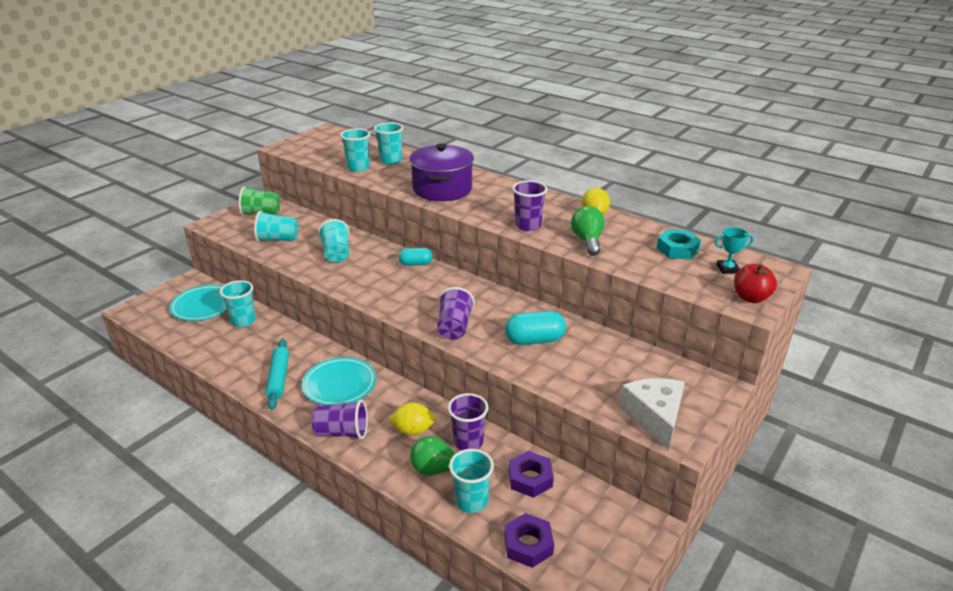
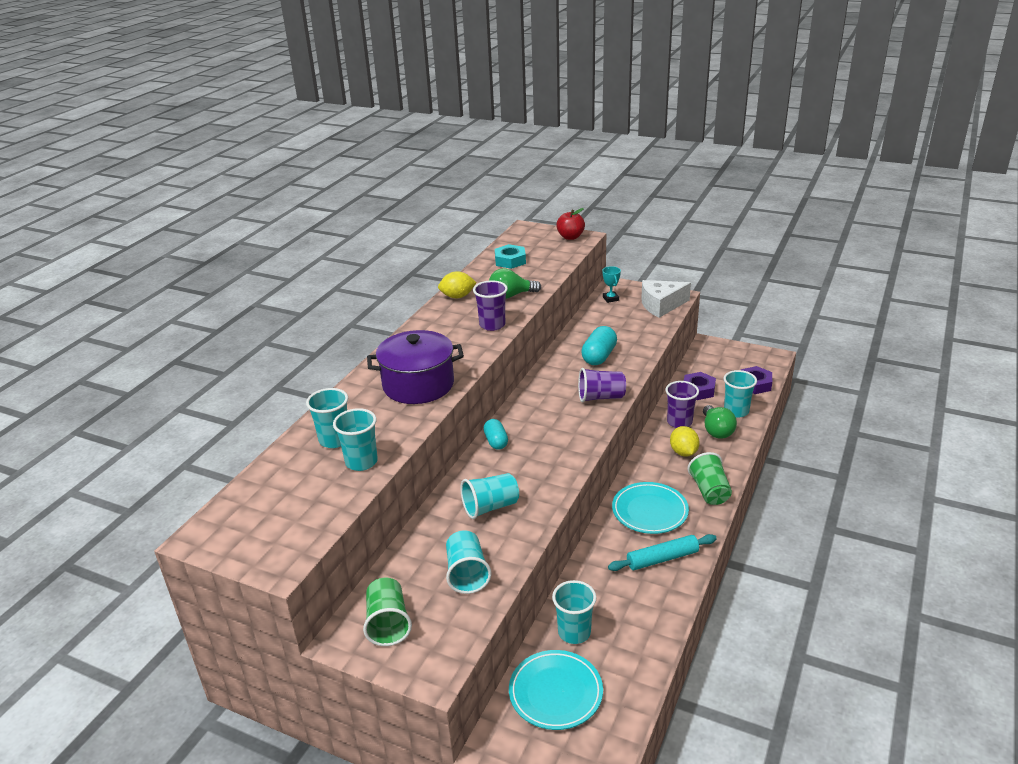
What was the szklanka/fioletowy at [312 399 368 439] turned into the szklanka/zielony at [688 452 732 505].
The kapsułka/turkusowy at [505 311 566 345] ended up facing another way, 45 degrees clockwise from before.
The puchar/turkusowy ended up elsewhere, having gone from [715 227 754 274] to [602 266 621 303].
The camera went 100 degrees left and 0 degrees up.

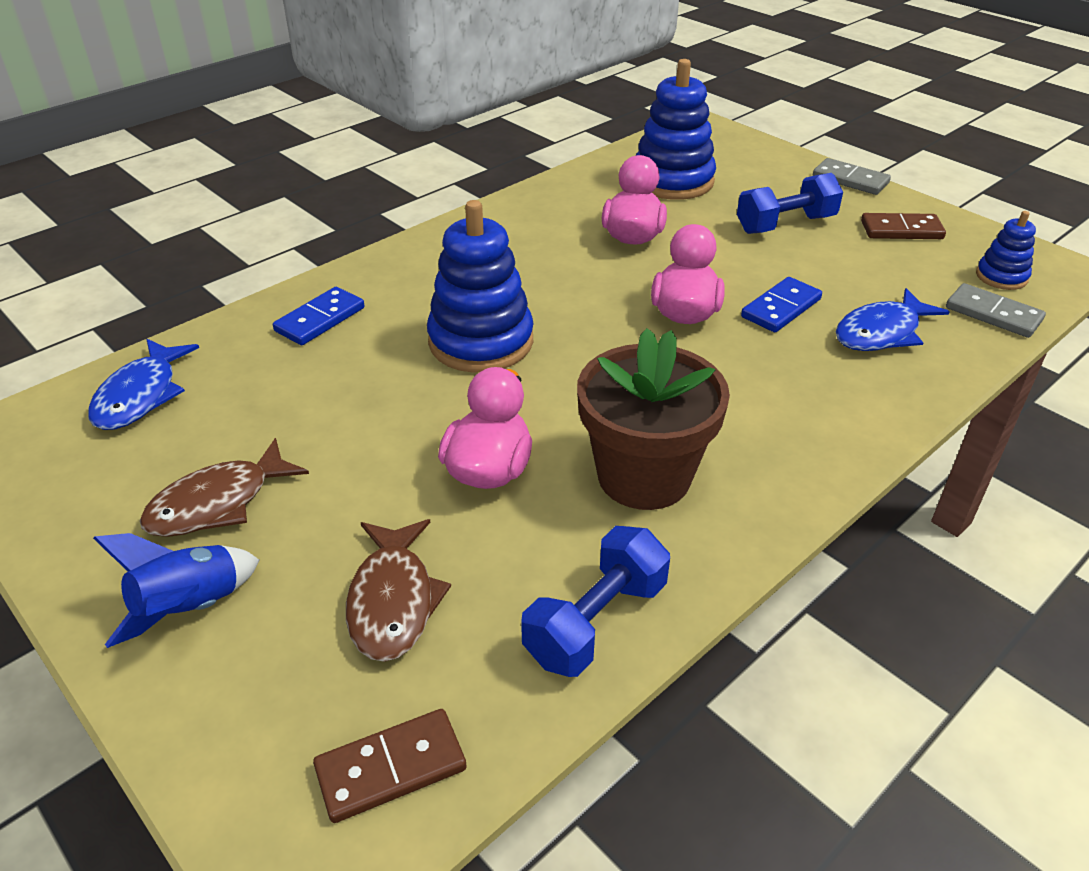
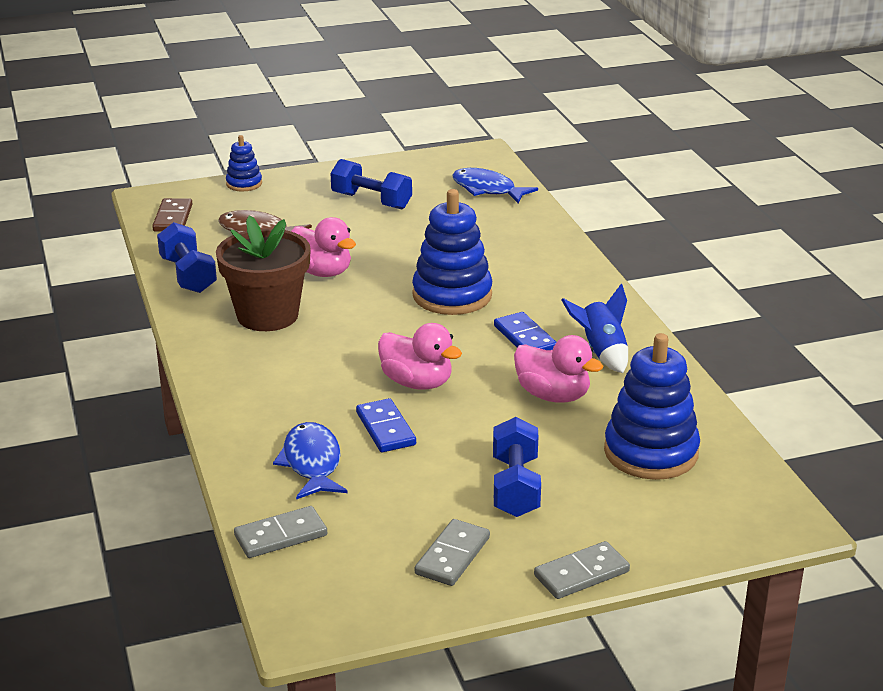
The rakieta/niebieski ended up elsewhere, having gone from [93 533 259 648] to [562 284 628 373].
Where the ryba/brązowy stood at [140 438 309 537], the hantel/niebieski came to stand at [331 159 412 210].
The kostka domina/niebieski ended up elsewhere, having gone from [273 287 365 345] to [494 312 557 350].
What was the kostka domina/brązowy at [861 213 946 239] turned into the kostka domina/szary at [415 519 490 586].
The zabawka nakładanka/niebieski ended up elsewhere, having gone from [976 211 1036 290] to [226 135 262 192].
The camera went 115 degrees right and 10 degrees down.

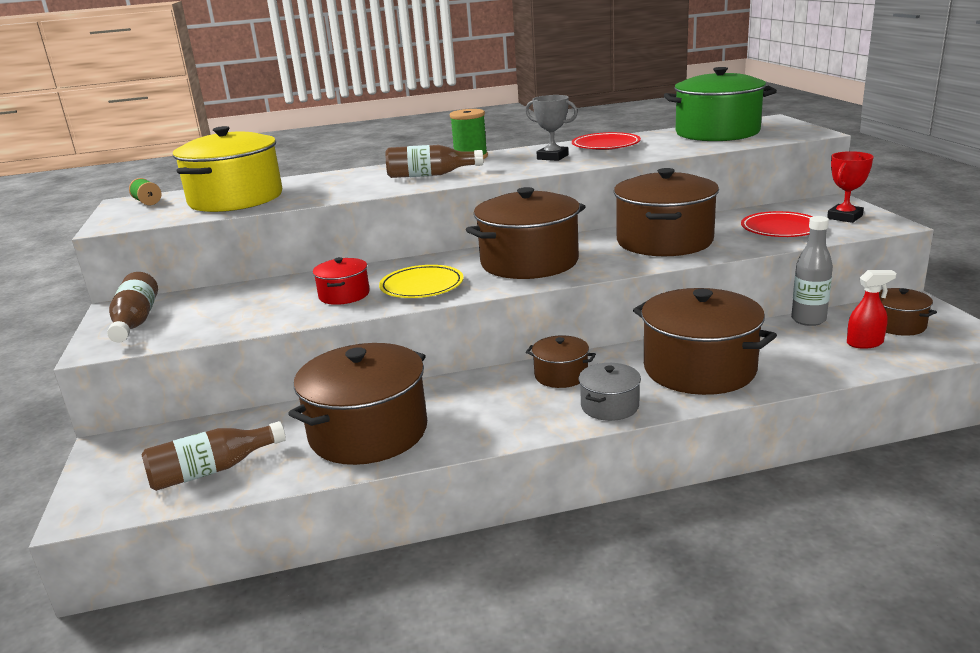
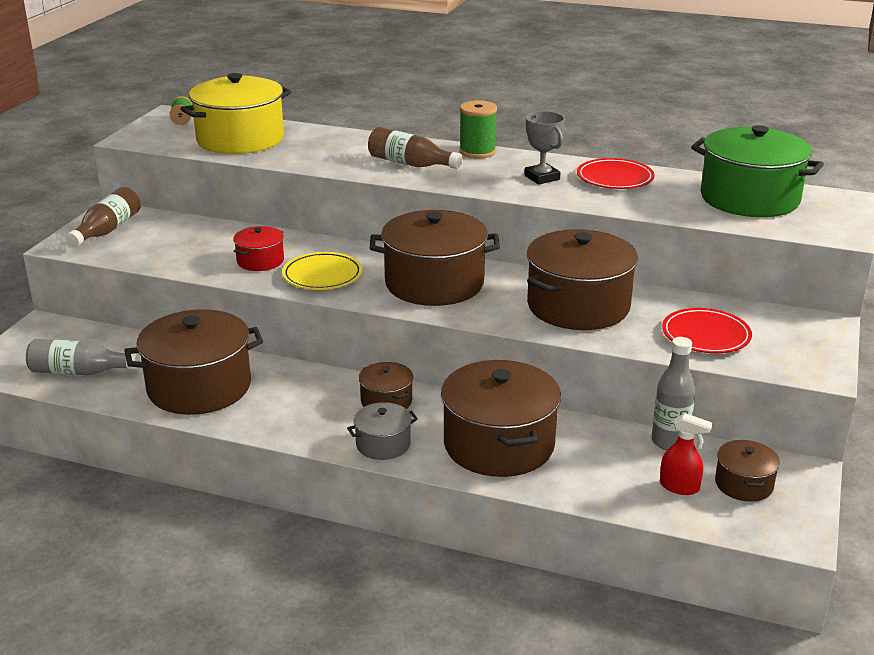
What was the butelka/brązowy at [141 421 286 491] turned into the butelka/szary at [26 339 140 375].
The second view lost the puchar/czerwony at [827 151 873 223].
The camera went 30 degrees right and 5 degrees up.

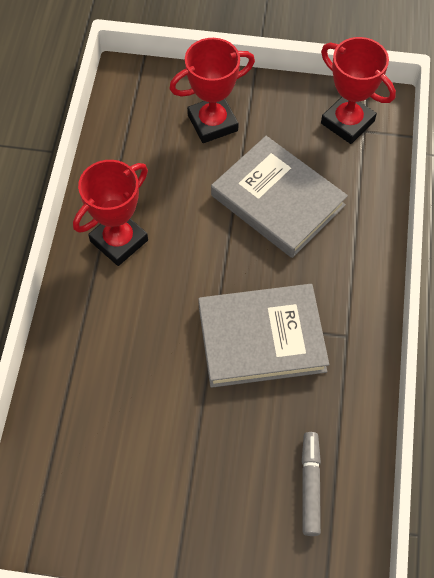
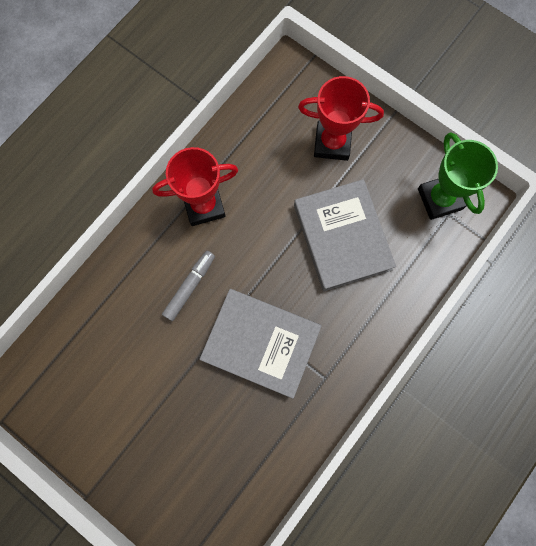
The flamaster/szary ended up elsewhere, having gone from [302 432 321 536] to [162 251 215 321].
What was the puchar/czerwony at [321 37 396 144] turned into the puchar/zielony at [418 132 498 220].
The camera went 30 degrees right and 15 degrees up.

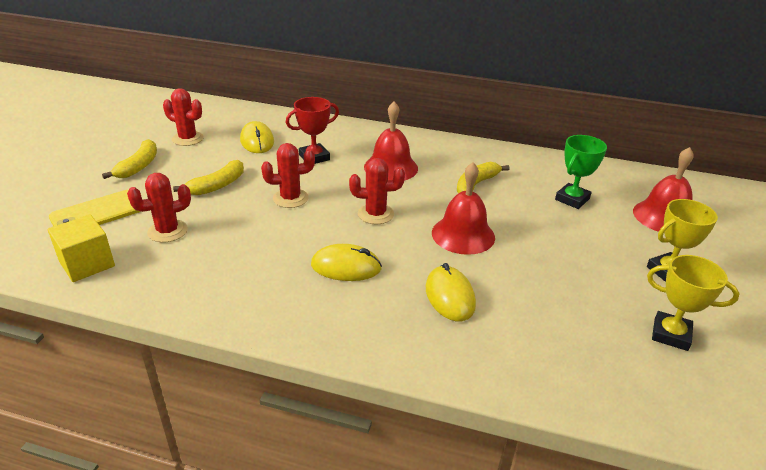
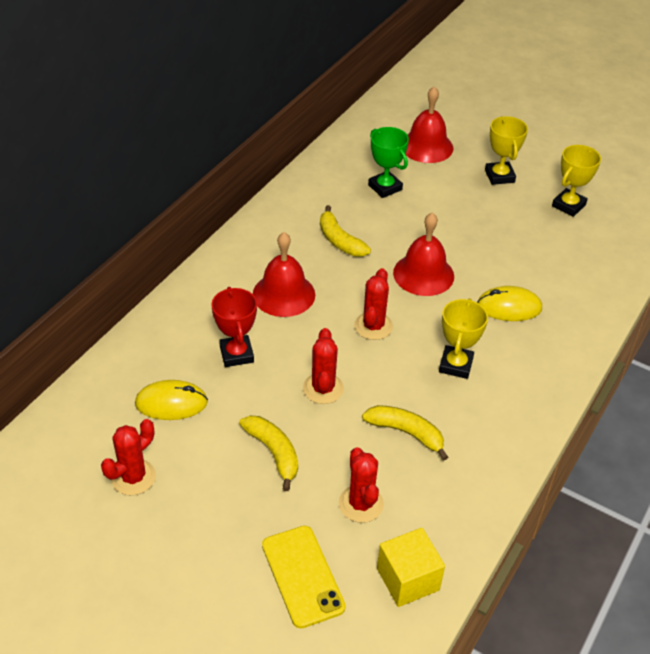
The banan/żółty ended up elsewhere, having gone from [102 139 157 179] to [362 405 448 461].
Where the myszka/żółty stood at [311 244 382 281], the puchar/żółty came to stand at [439 298 488 379].
The camera went 75 degrees left and 10 degrees up.

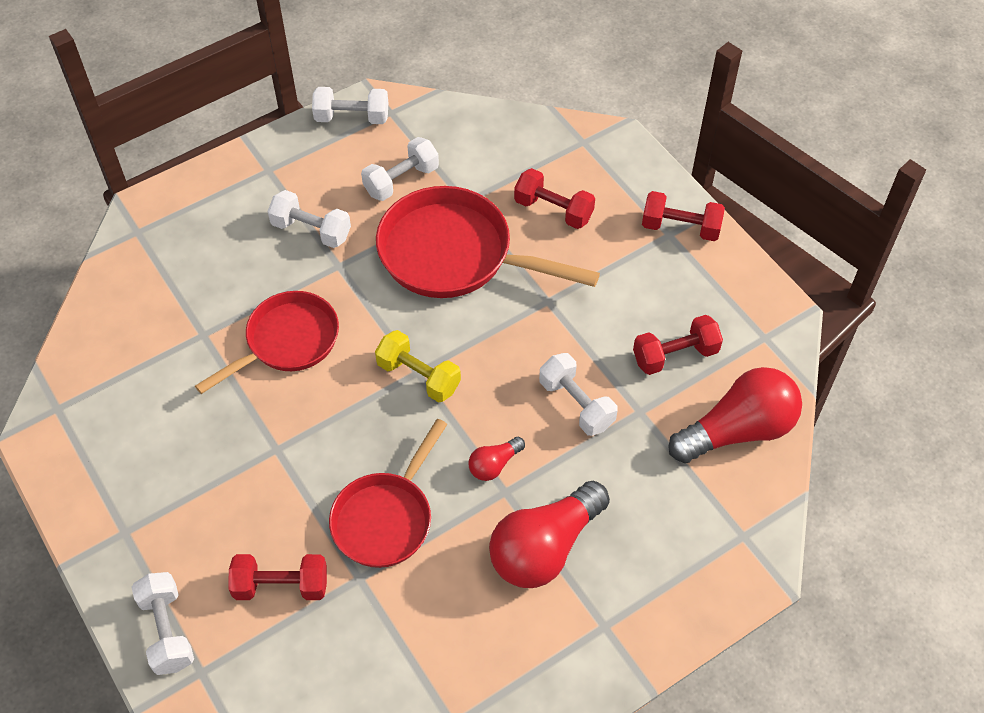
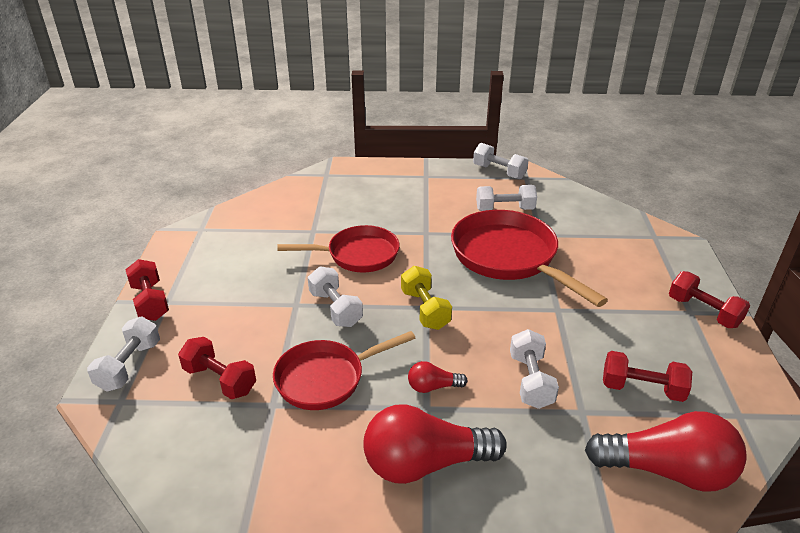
The hantel/biały ended up elsewhere, having gone from [268 190 351 248] to [308 266 363 327].
The hantel/czerwony ended up elsewhere, having gone from [514 168 595 229] to [125 259 169 321].
The camera went 35 degrees right and 20 degrees down.

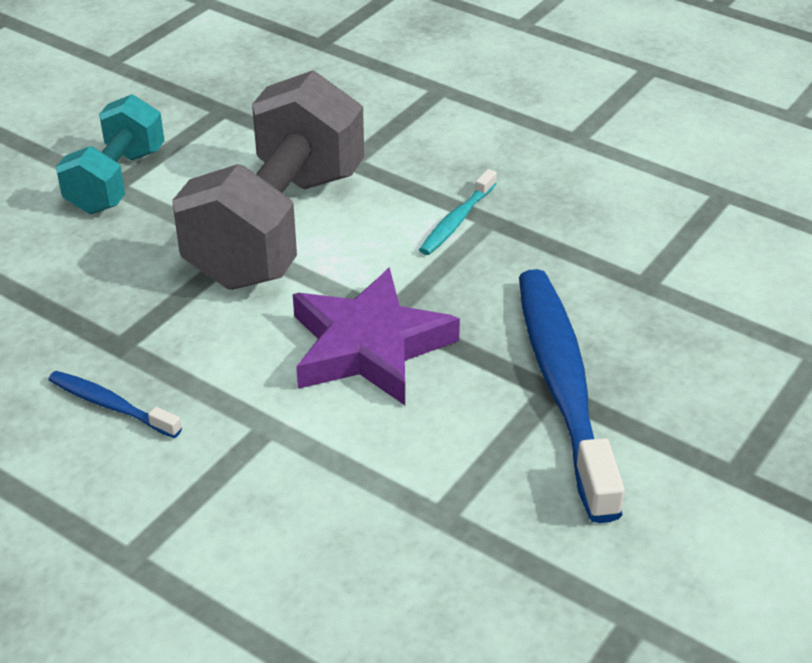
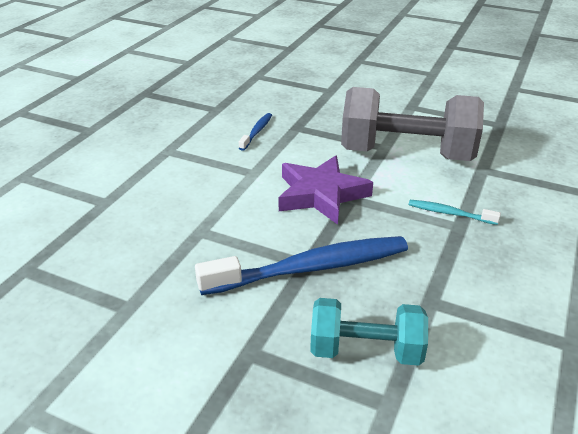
The hantel/turkusowy ended up elsewhere, having gone from [56 94 165 214] to [310 298 428 366].
The camera went 80 degrees right and 5 degrees down.

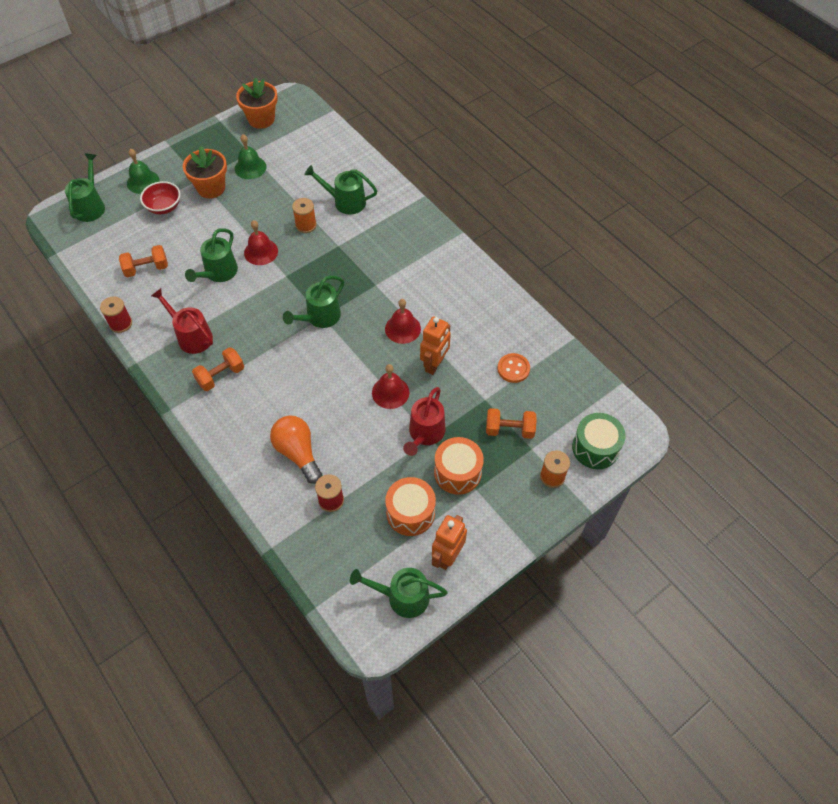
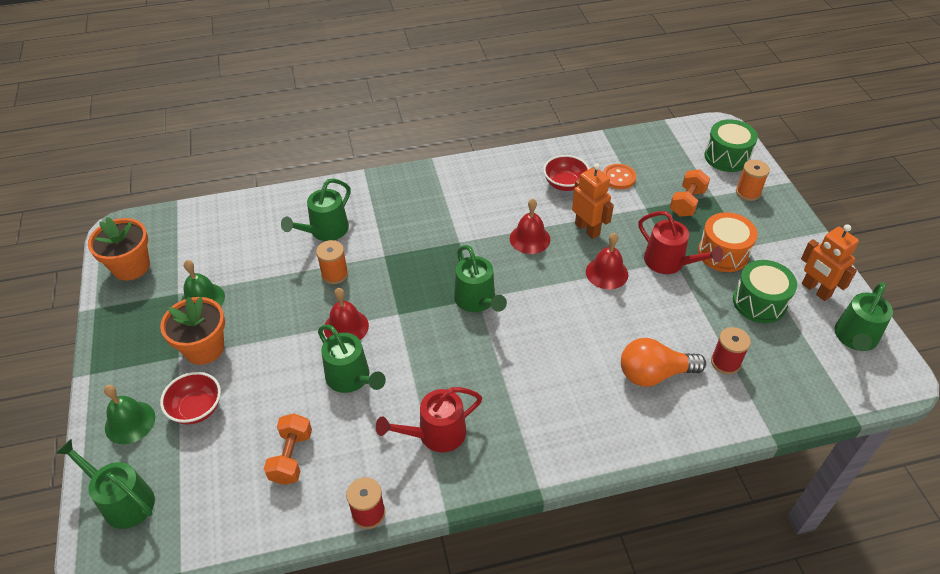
The second view lost the hantel/pomarańczowy at [192 347 244 391].
What was the bęben/pomarańczowy at [385 477 436 536] turned into the bęben/zielony at [733 260 797 323].
The second view gained the miska/czerwony at [543 155 590 191].
The camera went 65 degrees left and 10 degrees down.

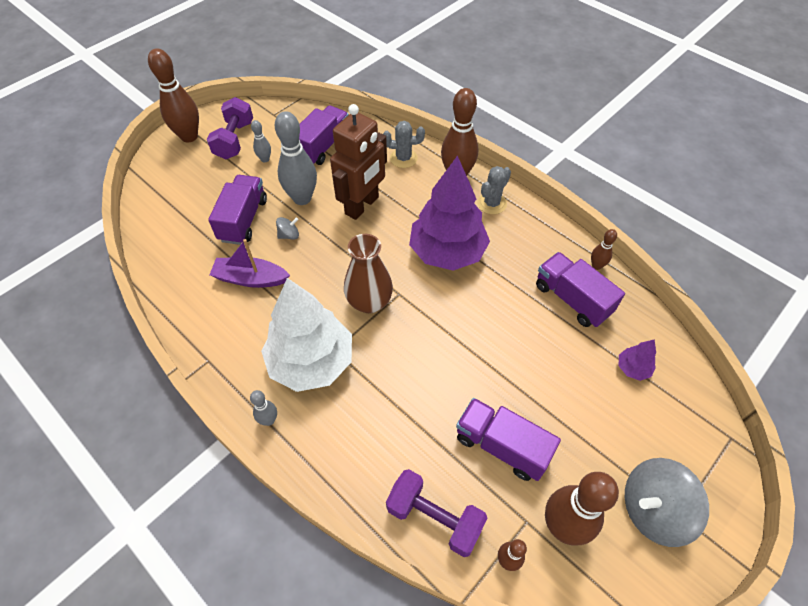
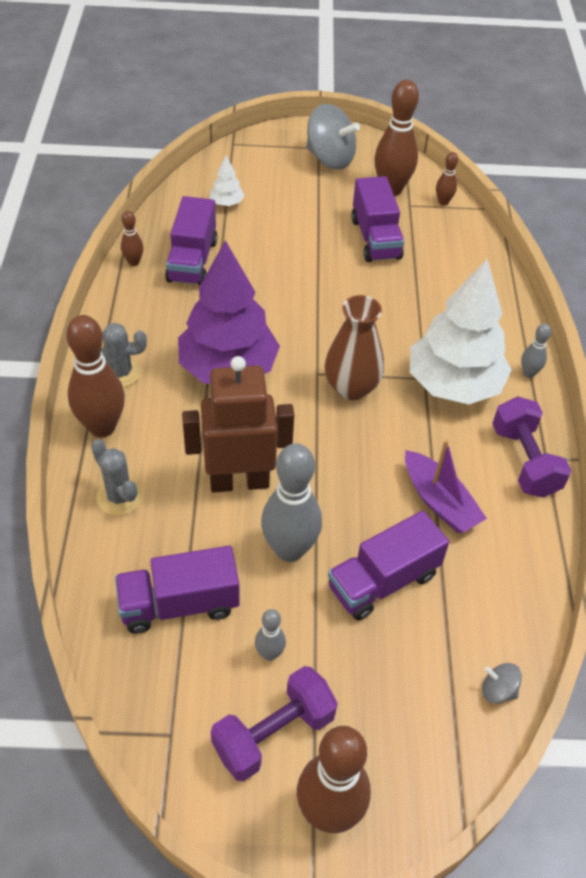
The bączek/szary ended up elsewhere, having gone from [276 217 299 240] to [482 663 522 704].
The hantel/fioletowy ended up elsewhere, having gone from [386 469 487 557] to [492 396 571 498].
What was the drzewko/fioletowy at [619 339 656 381] turned into the drzewko/biały at [210 155 245 206].
The camera went 135 degrees left and 5 degrees down.

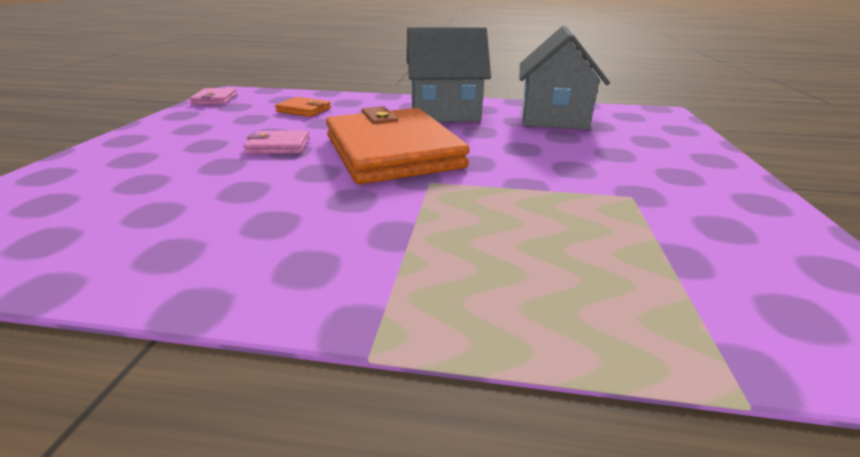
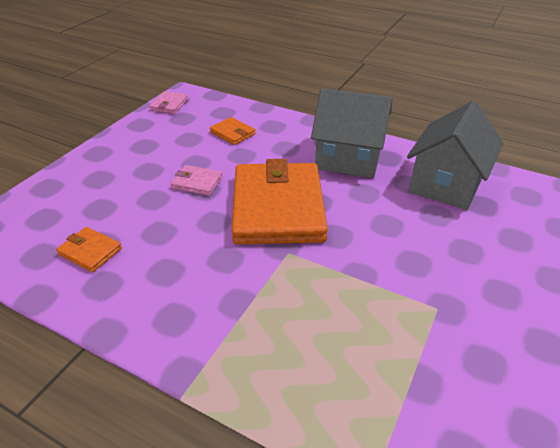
The second view gained the portfel/pomarańczowy at [56 227 122 272].
The camera went 20 degrees right and 10 degrees up.

